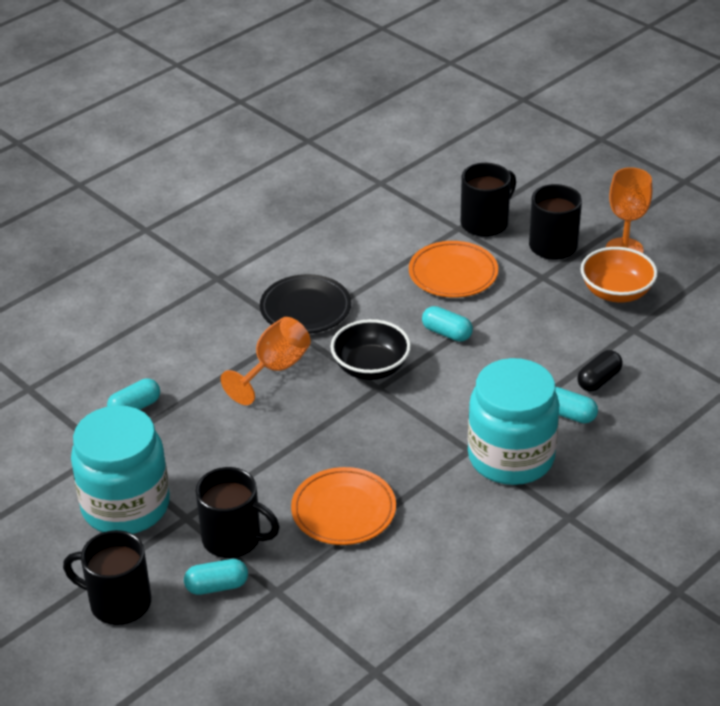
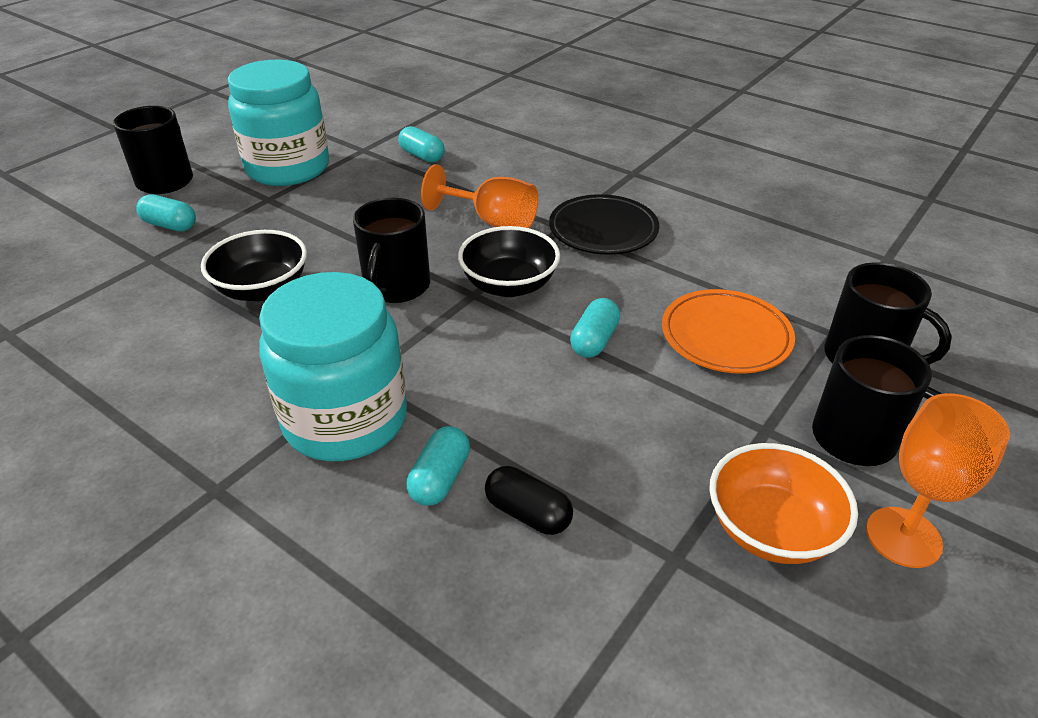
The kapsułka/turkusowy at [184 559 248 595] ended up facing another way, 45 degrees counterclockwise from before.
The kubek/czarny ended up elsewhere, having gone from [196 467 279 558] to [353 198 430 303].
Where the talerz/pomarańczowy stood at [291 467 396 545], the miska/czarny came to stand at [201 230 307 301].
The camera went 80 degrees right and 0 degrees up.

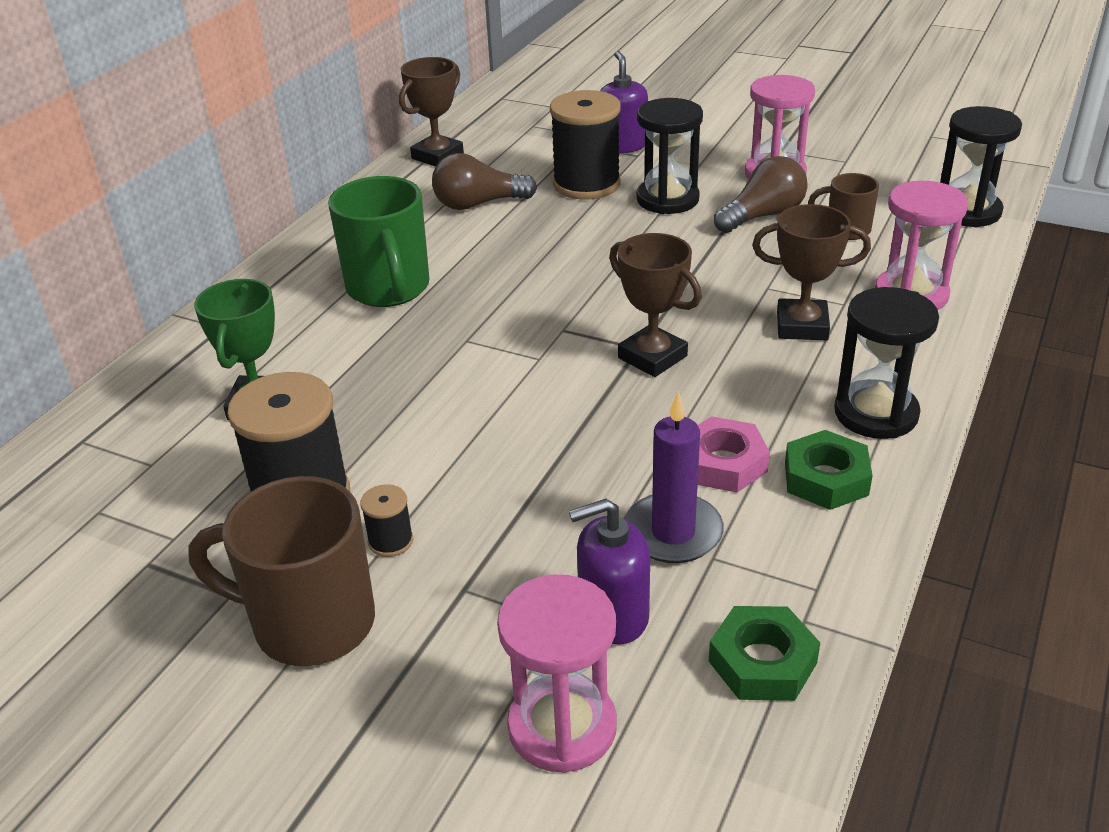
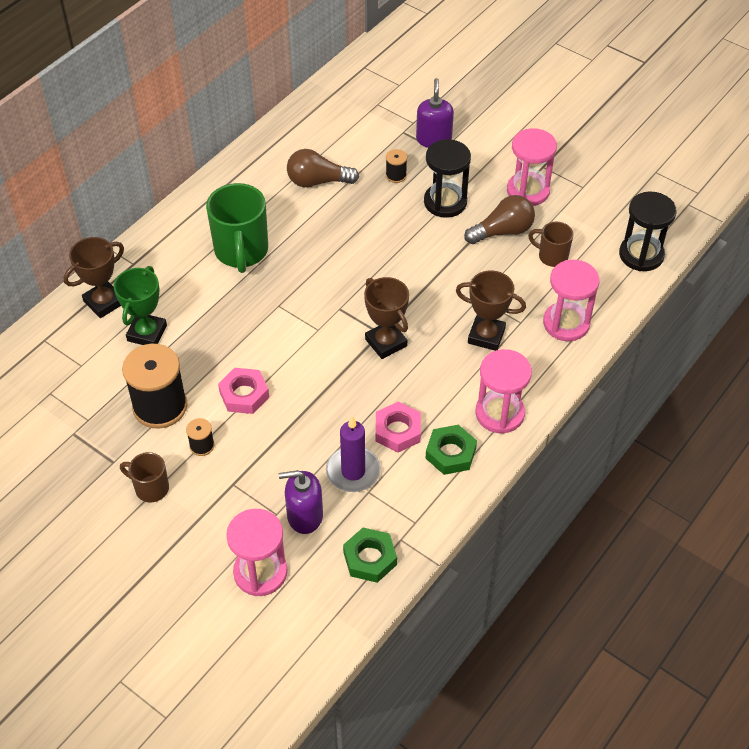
The size of the kubek/brązowy at [188 476 375 666] changed by a factor of 0.54.
The puchar/brązowy ended up elsewhere, having gone from [399 57 464 167] to [64 237 124 318].
The size of the szpulka/czarny at [550 90 621 200] changed by a factor of 0.44.
What was the klepsydra/czarny at [834 287 939 439] turned into the klepsydra/różowy at [476 349 532 434].
The second view gained the nakrętka/różowy at [218 368 269 414].
The camera went 10 degrees right and 15 degrees up.

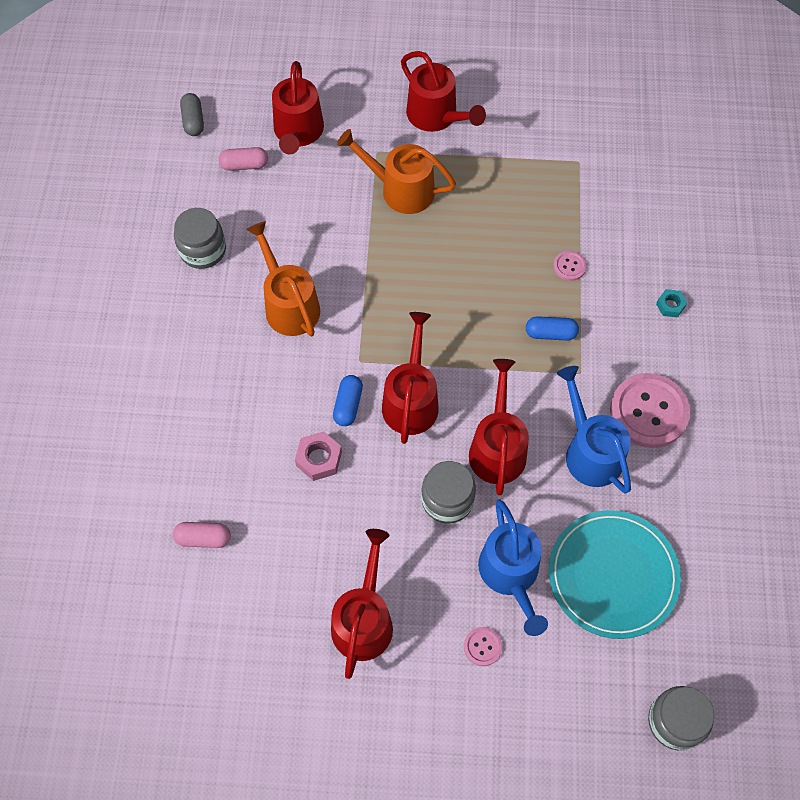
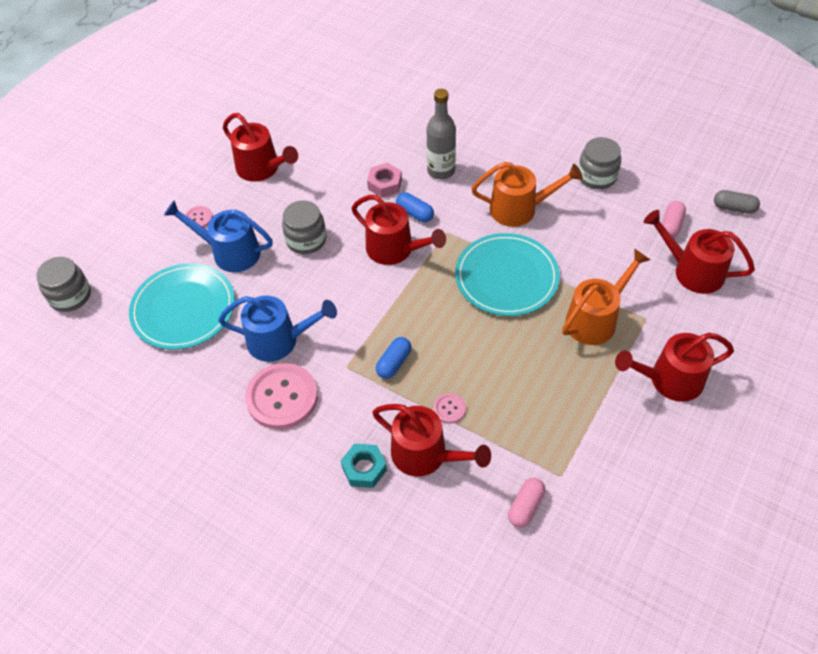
The kapsułka/różowy ended up elsewhere, having gone from [173 522 231 548] to [508 478 545 528].
The konewka/czerwony ended up elsewhere, having gone from [469 359 529 495] to [372 404 491 477].
The size of the nakrętka/turkusowy at [656 289 687 318] changed by a factor of 1.55.
The second view gained the butelka/szary at [427 89 456 179].
The second view gained the talerz/turkusowy at [455 233 560 316].
The camera went 120 degrees right and 10 degrees down.

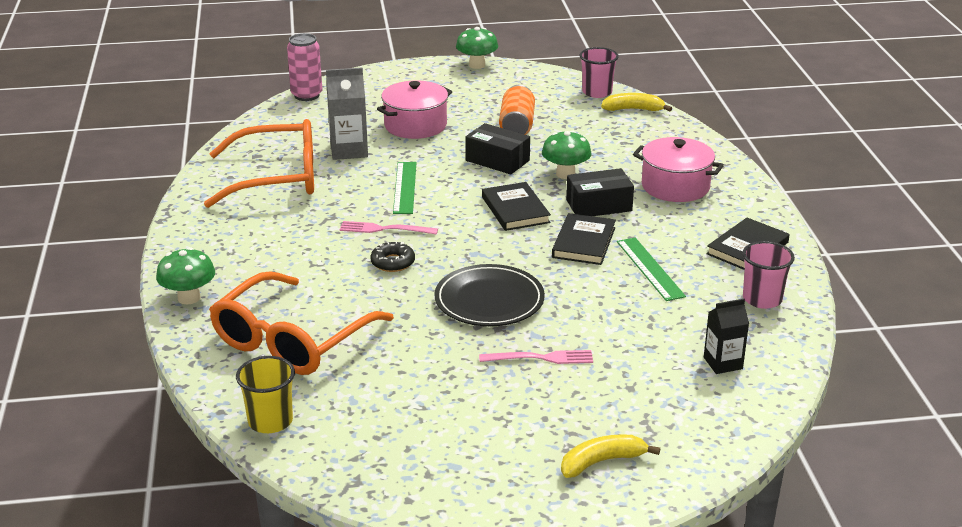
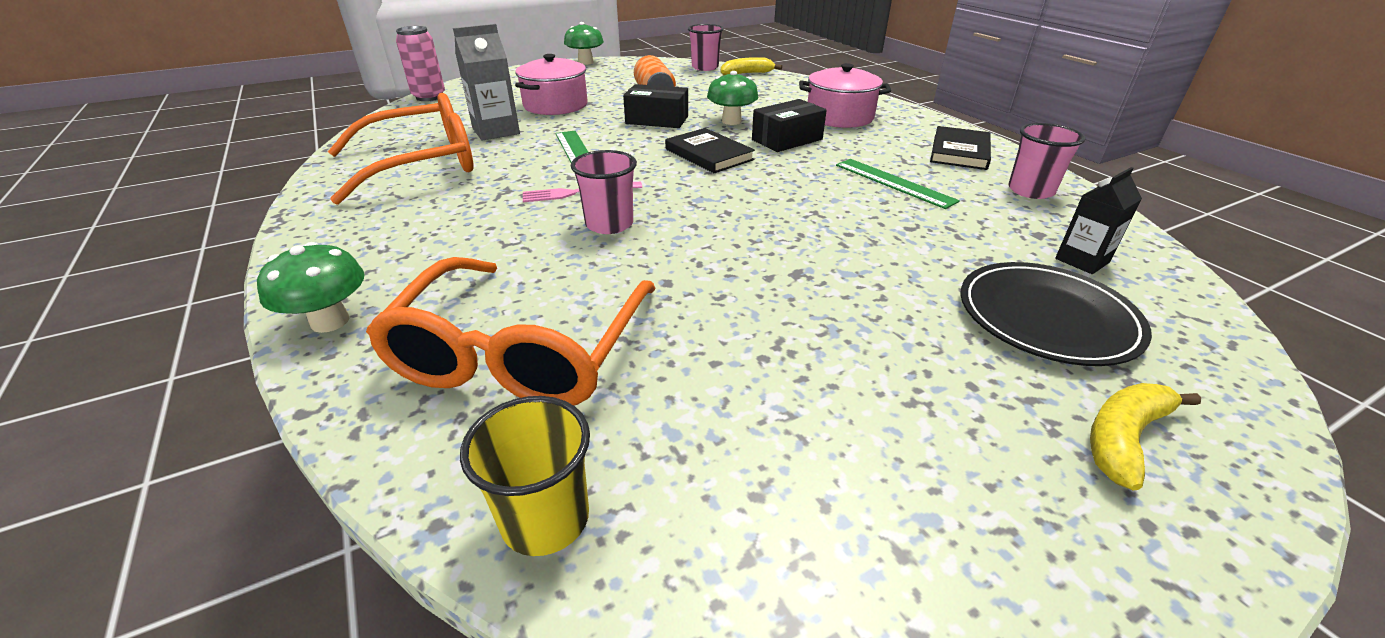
Where the donut/czarny stood at [370 241 415 272], the szklanka/różowy came to stand at [571 150 637 234].
The talerz/czarny ended up elsewhere, having gone from [434 264 545 326] to [961 262 1152 366].
The second view lost the widelec/różowy at [479 350 593 364].
The second view lost the książka/czarny at [552 213 616 265].
The camera went 20 degrees left and 5 degrees up.

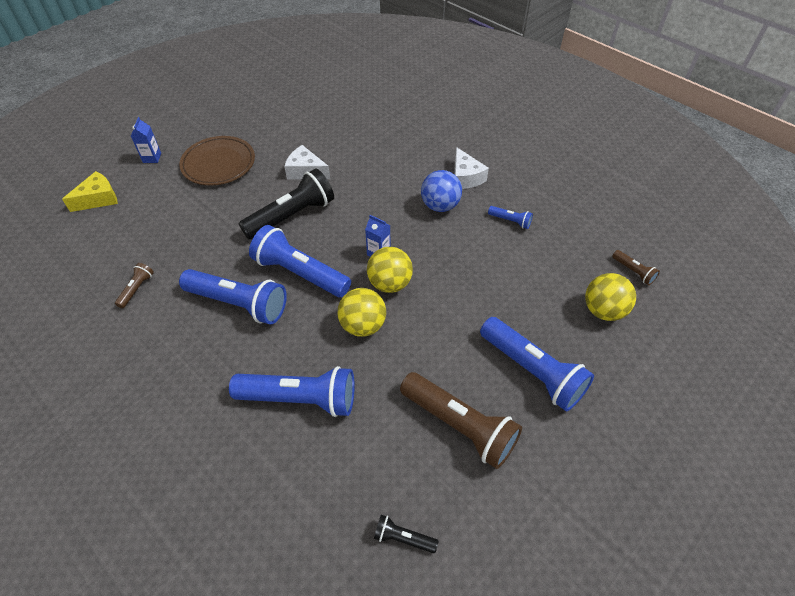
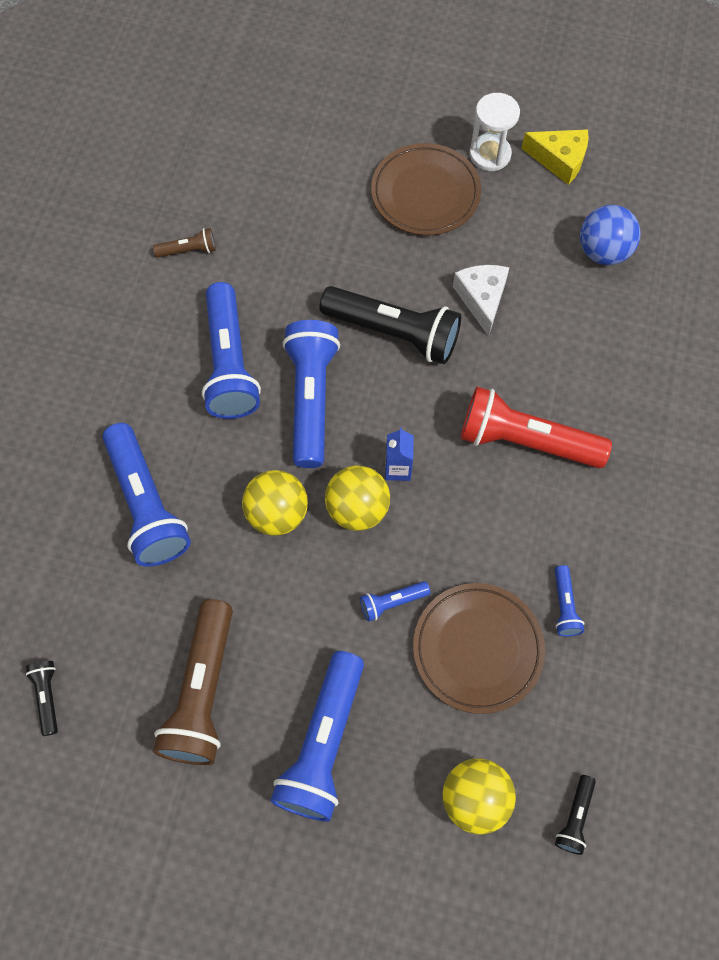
The ser/żółty ended up elsewhere, having gone from [62 171 118 212] to [521 129 588 185].
The second view lost the karton mleka/niebieski at [131 117 161 163].
The piłka/niebieski ended up elsewhere, having gone from [421 170 462 212] to [580 205 641 265].
The second view lost the ser/biały at [454 147 489 189].
What was the latarka/brązowy at [612 250 660 285] turned into the latarka/czarny at [555 775 596 855].
The second view gained the latarka/niebieski at [360 581 430 622].
The second view gained the talerz/brązowy at [413 583 545 714].
The second view gained the latarka/czerwony at [461 387 612 468].
The second view gained the klepsydra/biały at [470 93 520 171].
The camera went 60 degrees right and 15 degrees up.

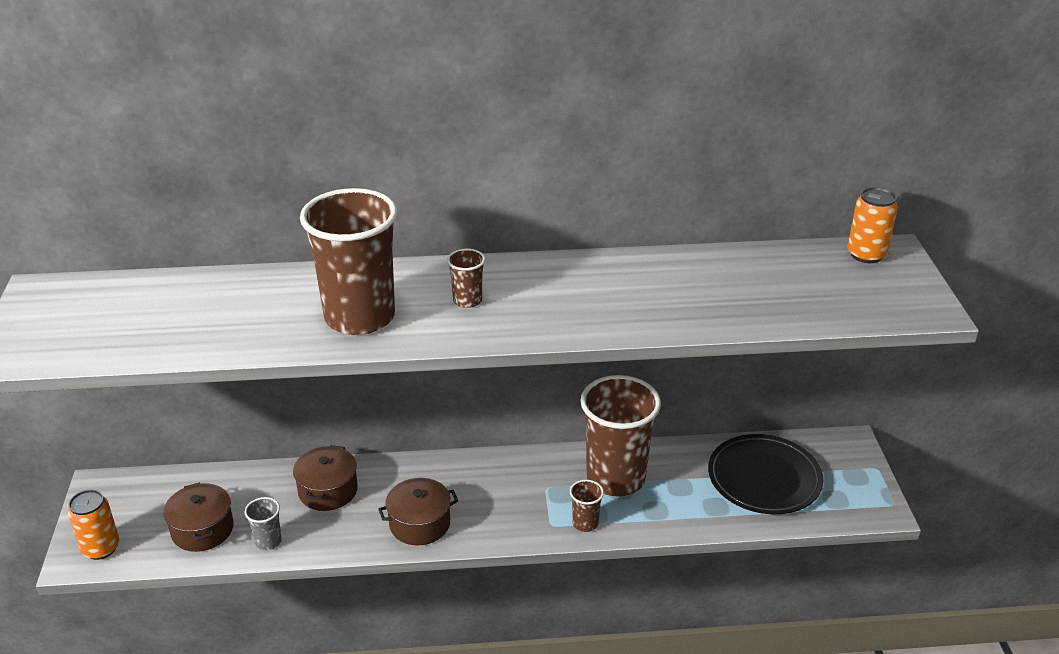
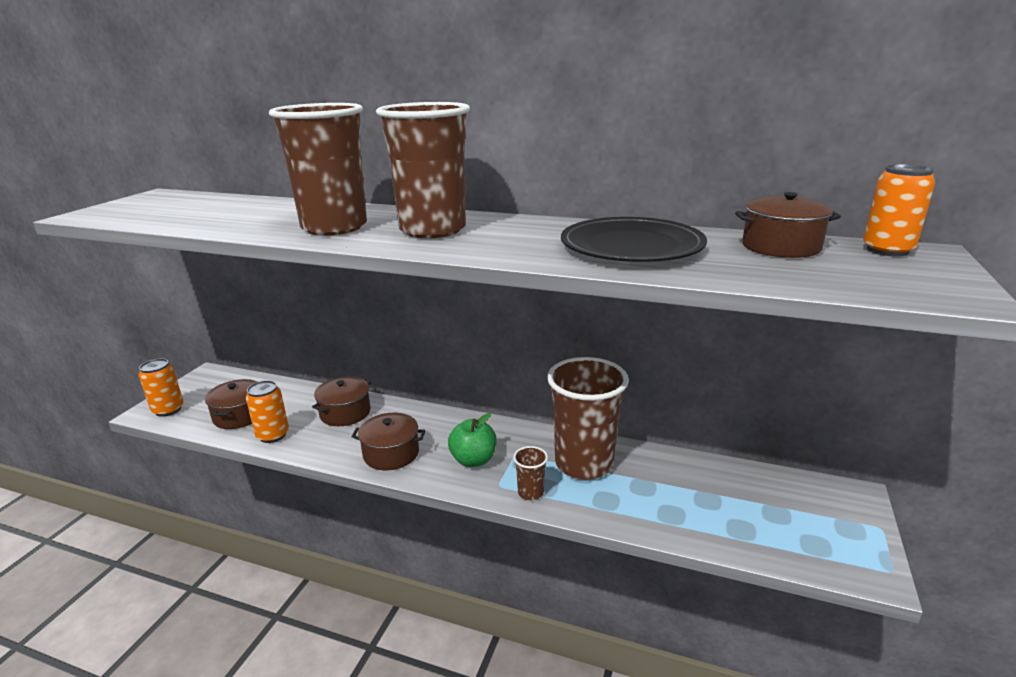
Where the szklanka/szary stood at [245 497 282 550], the puszka/pomarańczowy came to stand at [246 380 289 443].
The size of the szklanka/brązowy at [447 249 485 308] changed by a factor of 2.38.
The talerz/czarny ended up elsewhere, having gone from [708 434 824 514] to [561 217 707 262].
The second view gained the jabłko/zielony at [448 413 496 467].
The second view gained the garnek/brązowy at [735 192 841 258].
The camera went 25 degrees right and 10 degrees down.

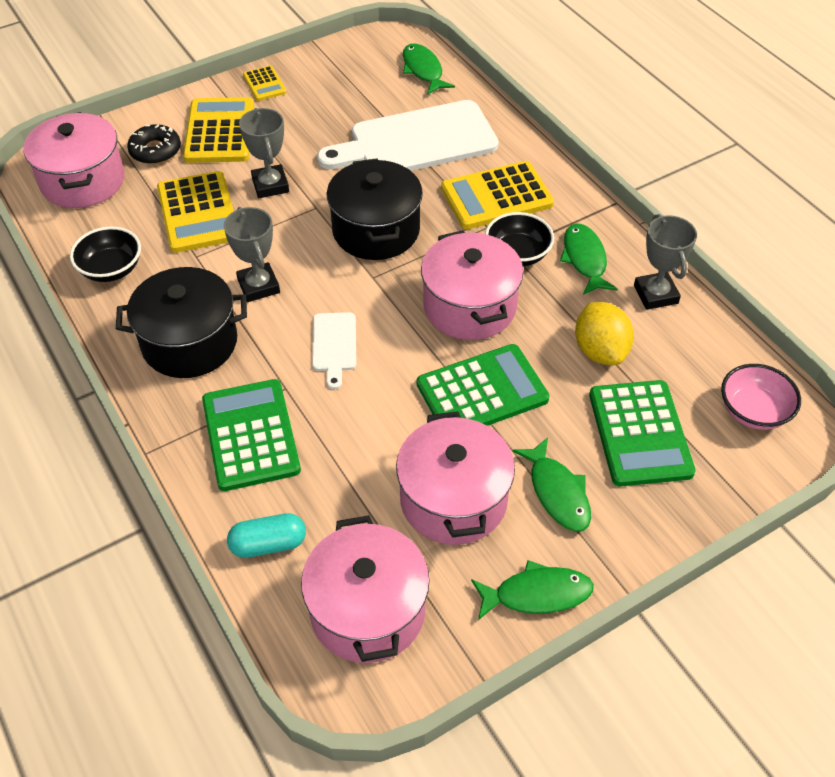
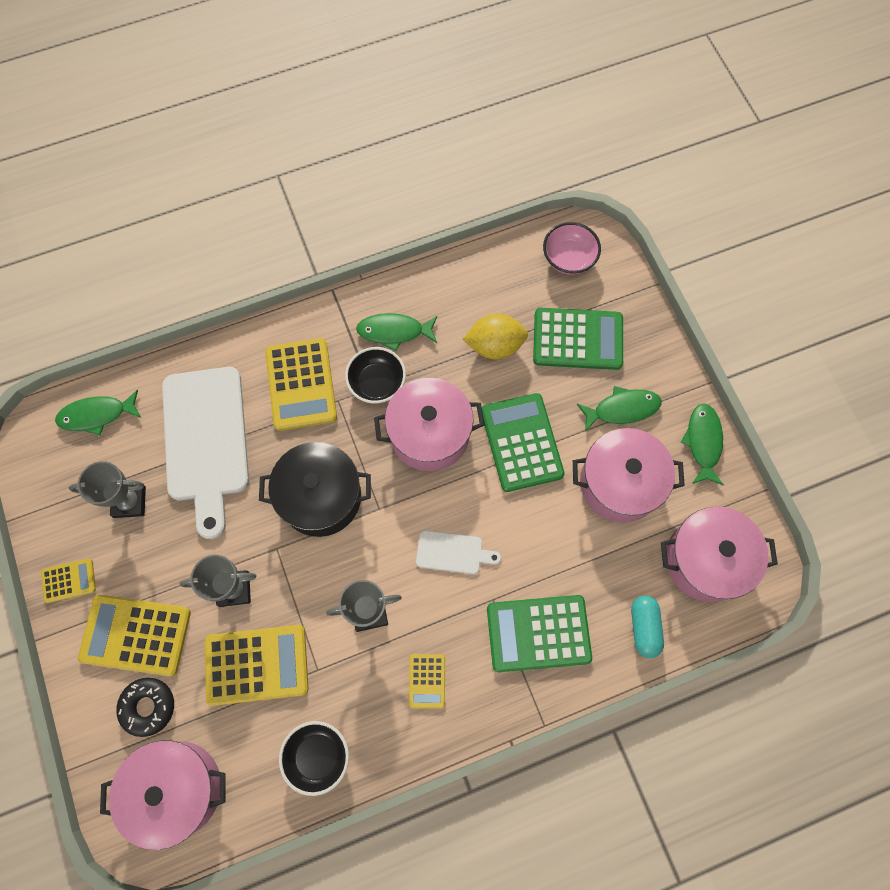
Where the garnek/czarny stood at [116 267 247 378], the kalkulator/żółty came to stand at [409 654 445 709].
The puchar/szary ended up elsewhere, having gone from [634 214 697 310] to [69 461 146 518].
The camera went 80 degrees left and 20 degrees up.

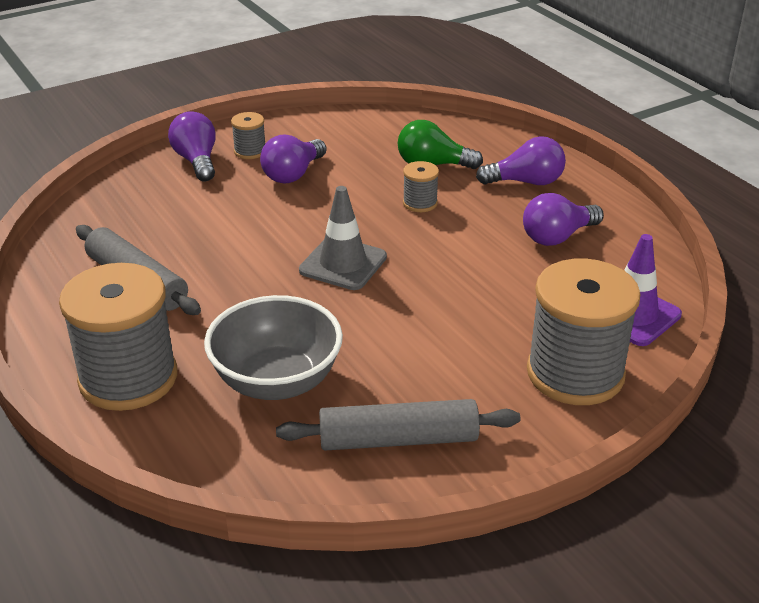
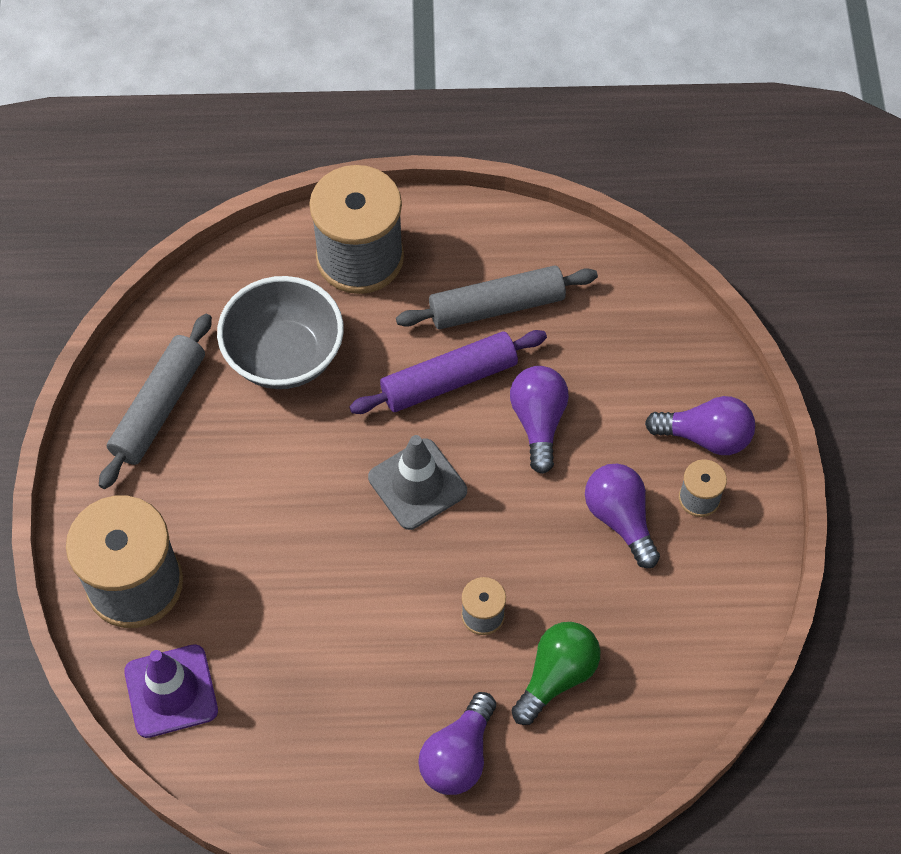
The żarówka/fioletowy ended up elsewhere, having gone from [523 193 604 246] to [510 366 569 474].
The second view gained the wałek do ciasta/fioletowy at [349 330 547 414].
The camera went 120 degrees right and 25 degrees up.

